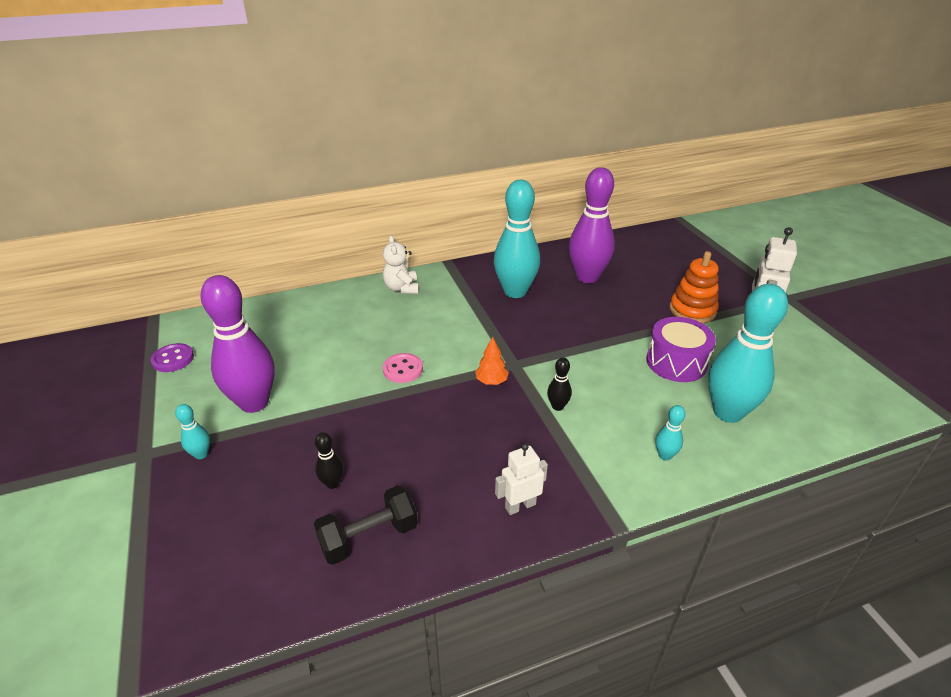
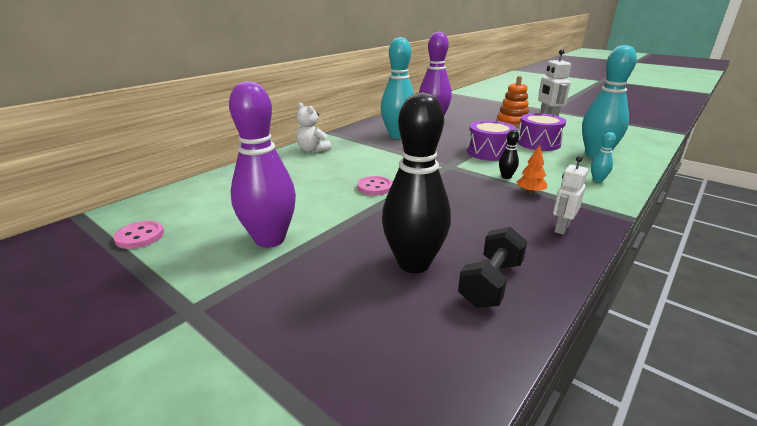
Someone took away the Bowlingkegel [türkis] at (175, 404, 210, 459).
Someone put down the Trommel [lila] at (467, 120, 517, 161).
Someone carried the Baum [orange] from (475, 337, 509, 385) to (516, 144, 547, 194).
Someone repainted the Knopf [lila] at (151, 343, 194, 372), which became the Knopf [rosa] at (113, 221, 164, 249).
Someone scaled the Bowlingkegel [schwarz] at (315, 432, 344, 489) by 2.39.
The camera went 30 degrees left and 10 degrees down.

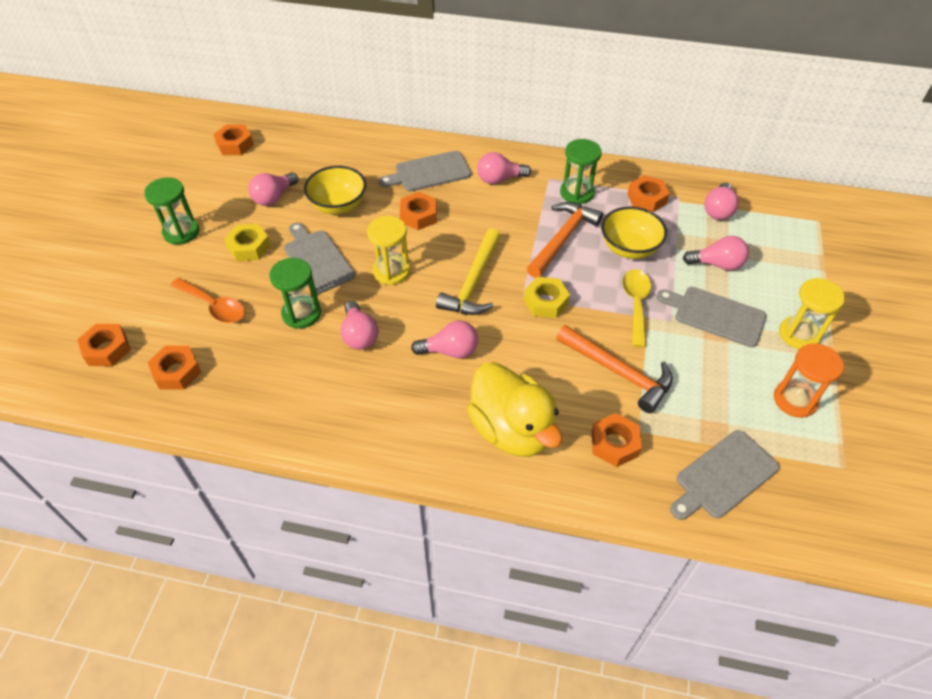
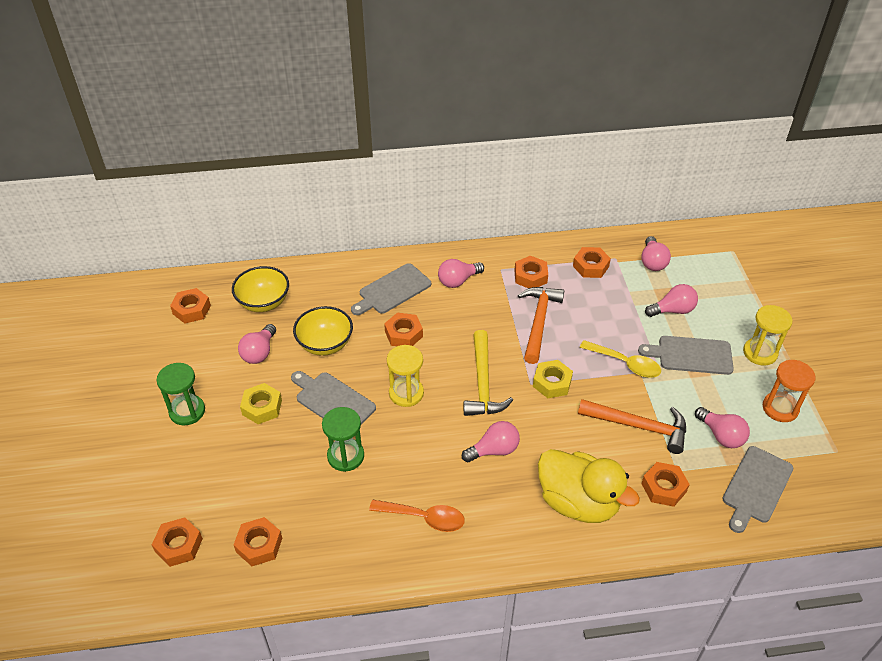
Someone carried the Löffel [orange] from (170, 278, 245, 323) to (369, 500, 465, 532).
Someone carried the Glühbirne [rosa] from (341, 301, 379, 350) to (695, 407, 750, 448).
Someone carried the Schüssel [gelb] from (601, 207, 667, 259) to (232, 266, 289, 312).
Someone swapped the Sanduhr [grün] at (560, 139, 602, 204) for the Sechskantmutter [orange] at (514, 256, 548, 288).
Someone rotated the Löffel [gelb] at (622, 269, 651, 347) by 135 degrees clockwise.
The camera went 20 degrees left and 5 degrees down.

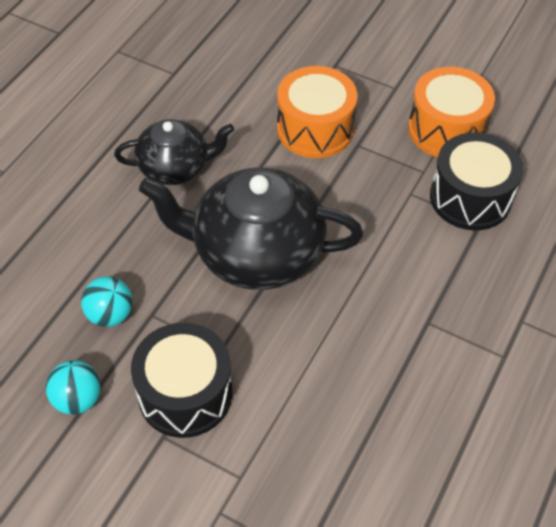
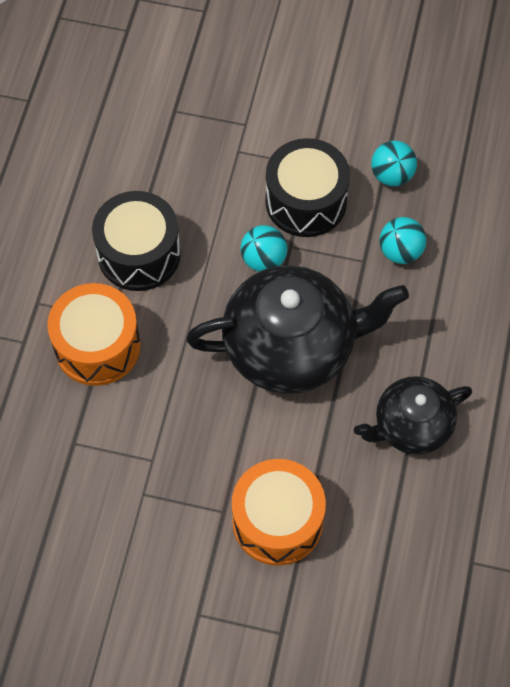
Someone put down the Ball [türkis] at (240, 225, 287, 272).
Someone carried the Trommel [orange] from (408, 67, 495, 157) to (47, 283, 141, 386).
Someone carried the Trommel [schwarz] from (430, 132, 523, 230) to (92, 191, 181, 291).
The camera went 165 degrees right and 10 degrees up.

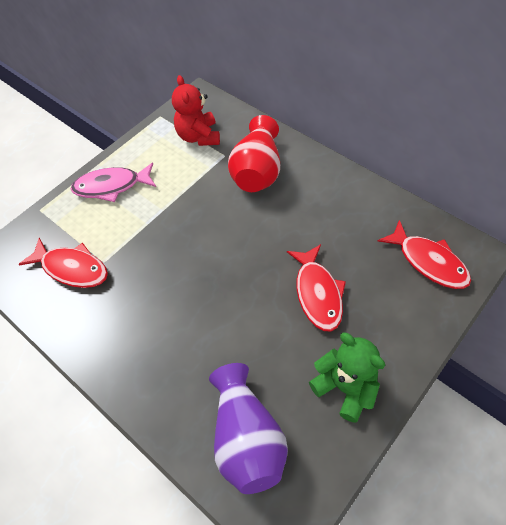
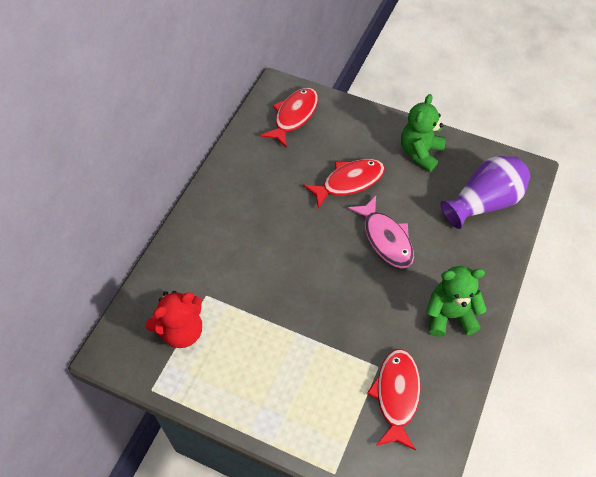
Someone took away the Vase [rot] at (228, 115, 280, 192).
Someone put down the Teddybär [grün] at (426, 266, 487, 337).
Someone carried the Fisch [rosa] from (71, 163, 156, 202) to (348, 196, 414, 269).
The camera went 110 degrees left and 0 degrees up.

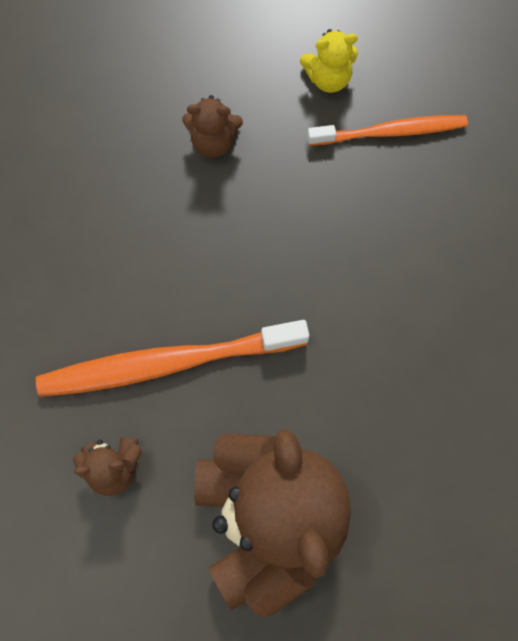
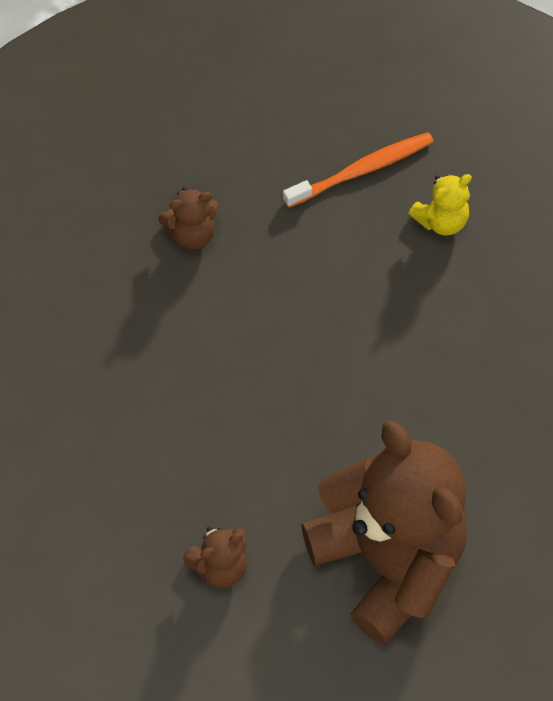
Someone took away the Zahnbürste [orange] at (36, 320, 309, 397).
Someone carried the Teddybär [gelb] from (300, 29, 358, 93) to (408, 174, 472, 236).
The camera went 20 degrees left and 10 degrees down.

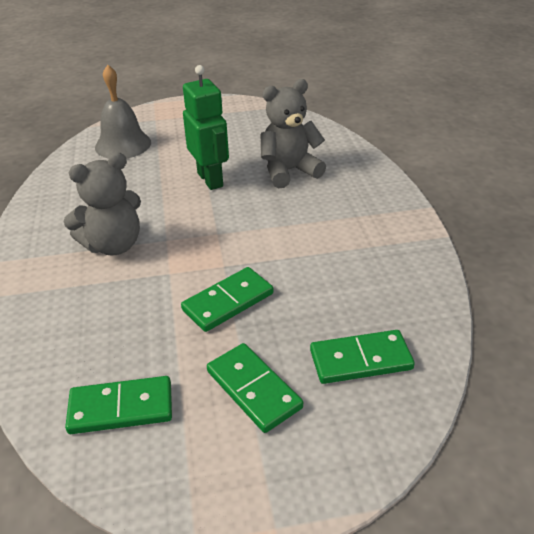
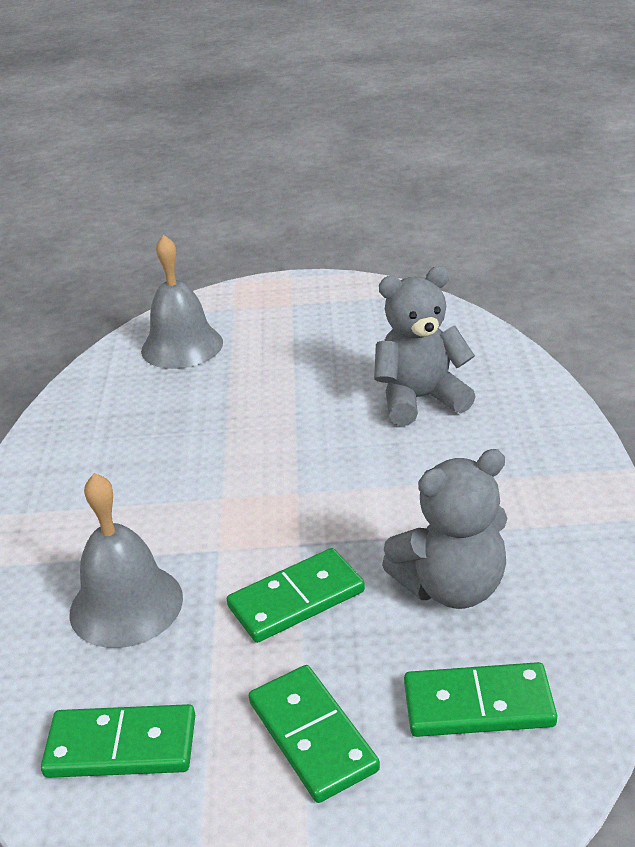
Someone took away the Roboter [grün] at (183, 65, 229, 190).
Someone put down the Glocke [grau] at (69, 473, 183, 648).
Someone carried the Teddybär [grau] from (63, 152, 141, 256) to (382, 449, 507, 609).
The camera went 10 degrees right and 5 degrees down.

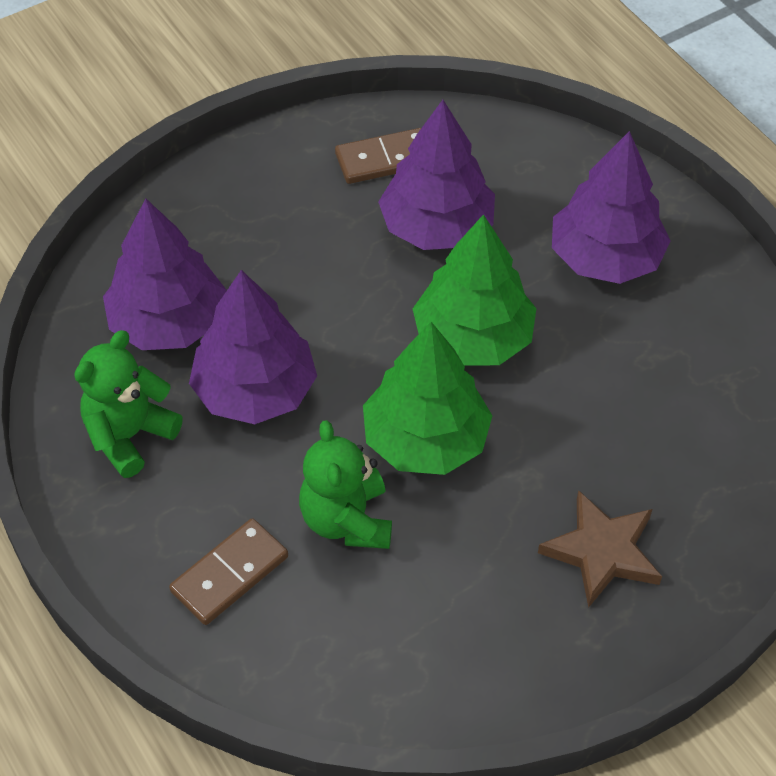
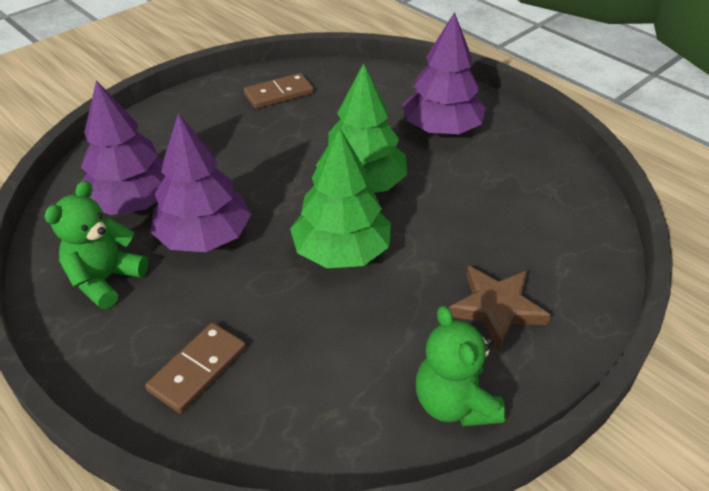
Someone took away the Baum [lila] at (378, 100, 495, 250).
Someone carried the Teddybär [grün] from (299, 420, 392, 549) to (416, 306, 506, 427).
The camera went 10 degrees left and 10 degrees down.

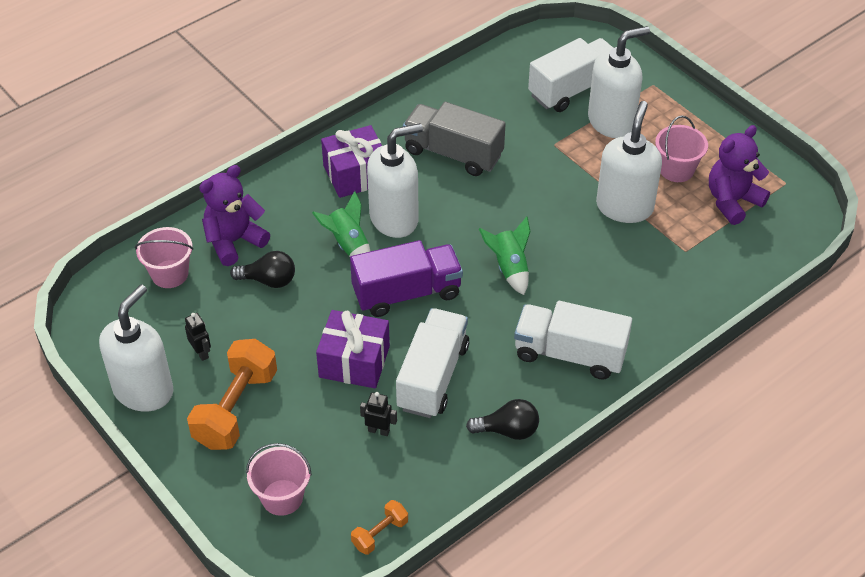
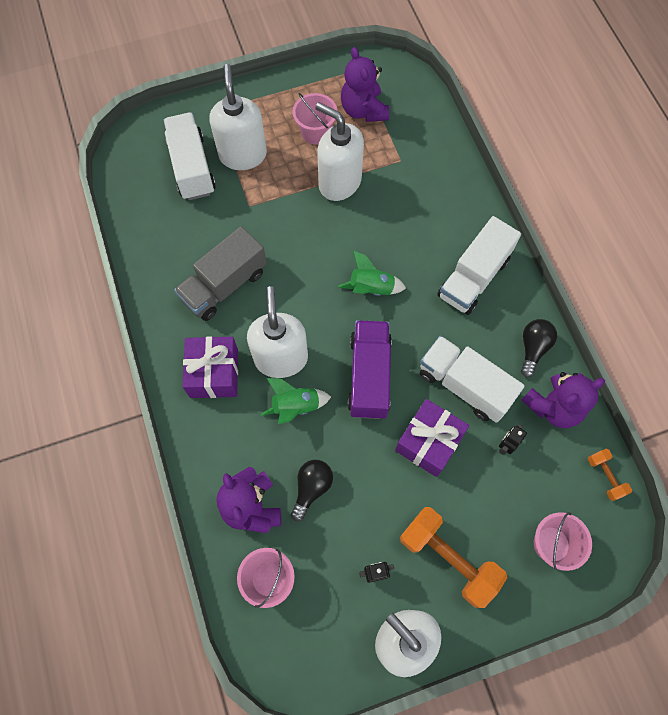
Someone put down the Teddybär [lila] at (522, 372, 605, 428).
The camera went 70 degrees left and 20 degrees up.

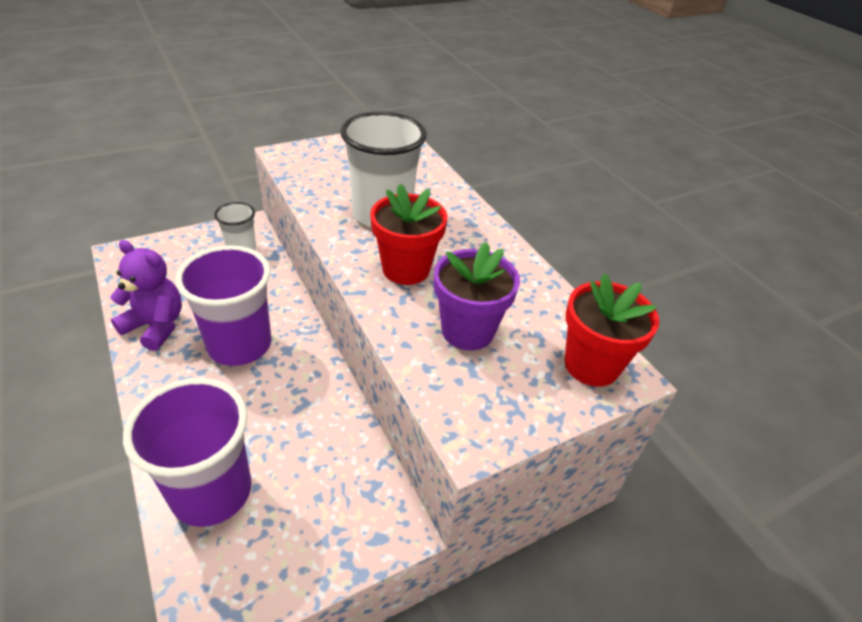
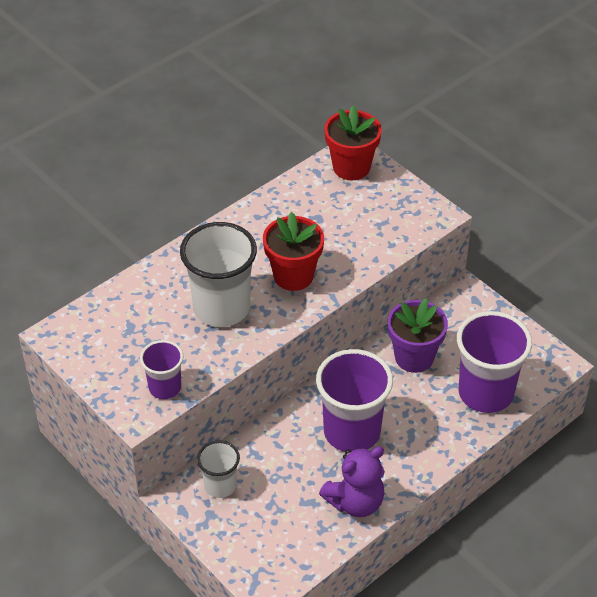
Someone put down the Becher [lila] at (140, 340, 183, 399).
Someone carried the Blumentopf [lila] from (434, 242, 520, 351) to (388, 298, 448, 373).
Someone rotated the Teddybär [lila] at (110, 240, 182, 351) by 135 degrees counterclockwise.
The camera went 100 degrees left and 5 degrees up.

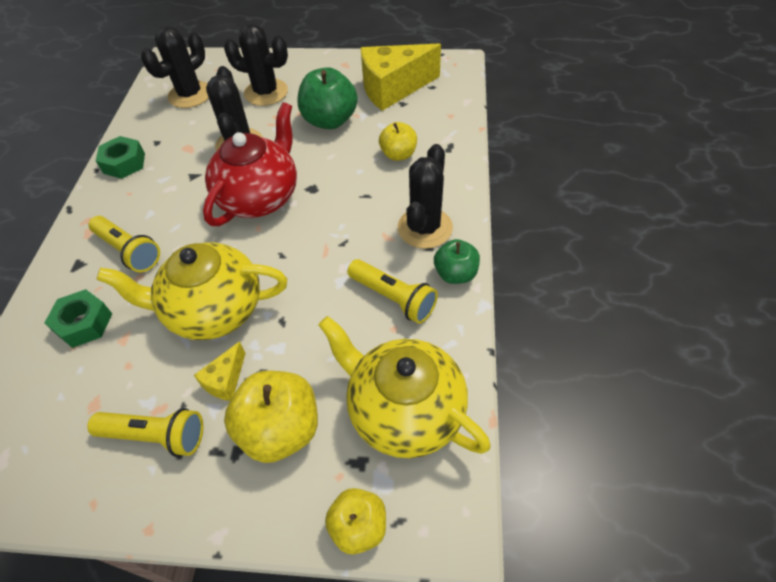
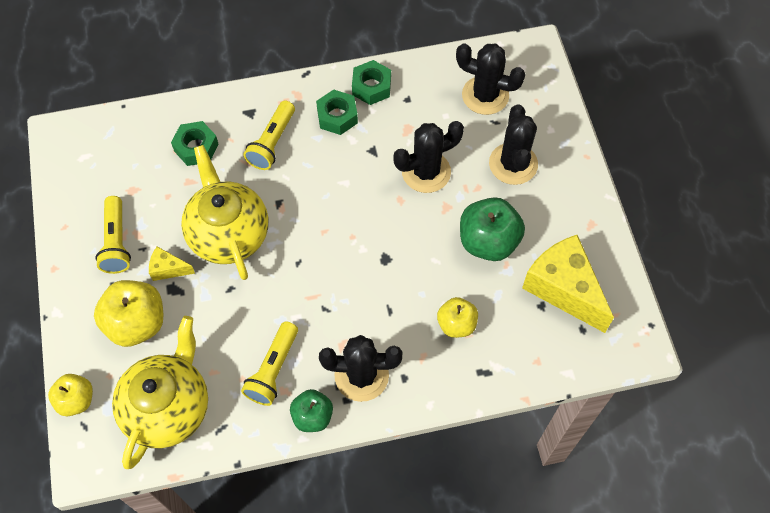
Someone took away the Teekanne [rot] at (203, 102, 297, 226).
Someone put down the Sechskantmutter [grün] at (316, 90, 358, 135).
The camera went 70 degrees right and 10 degrees up.

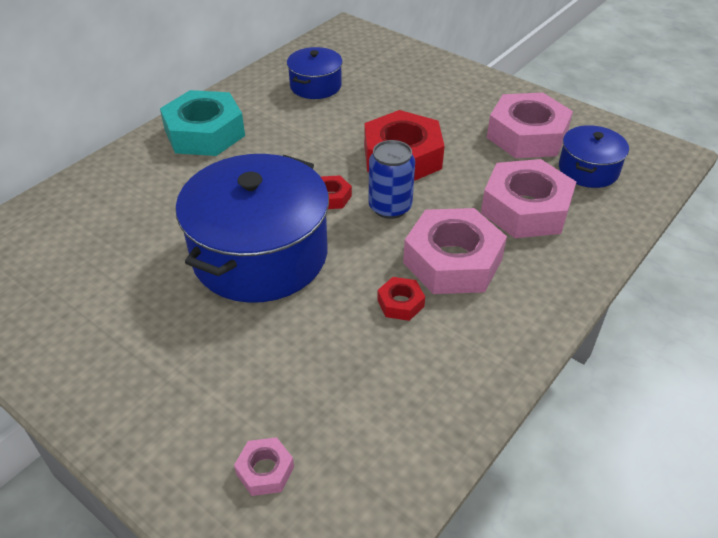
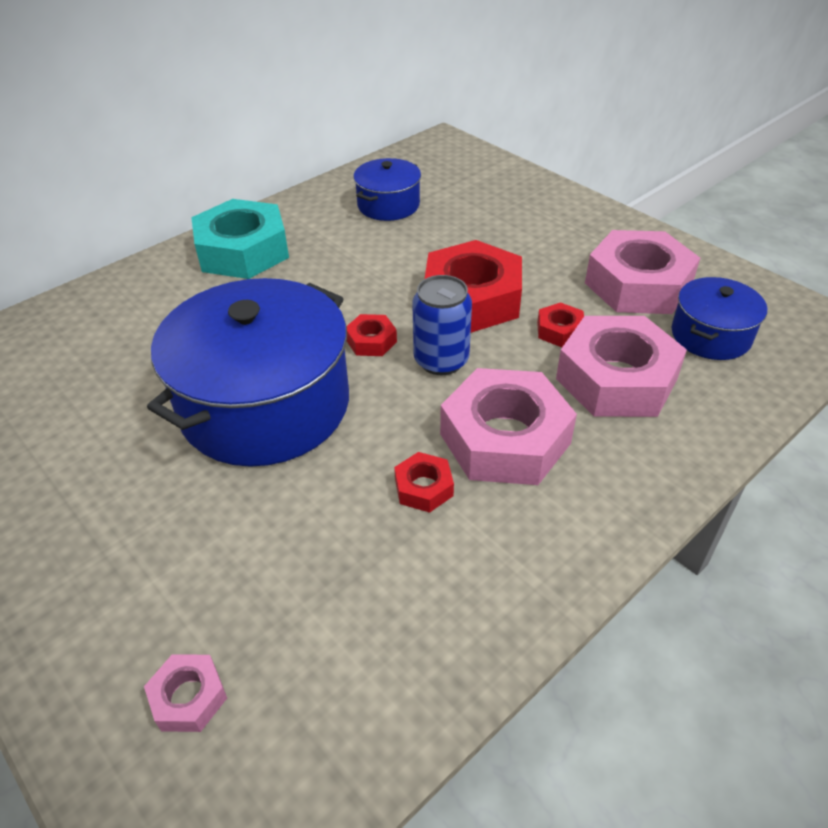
Someone put down the Sechskantmutter [rot] at (537, 302, 584, 347).
The camera went 10 degrees right and 0 degrees up.

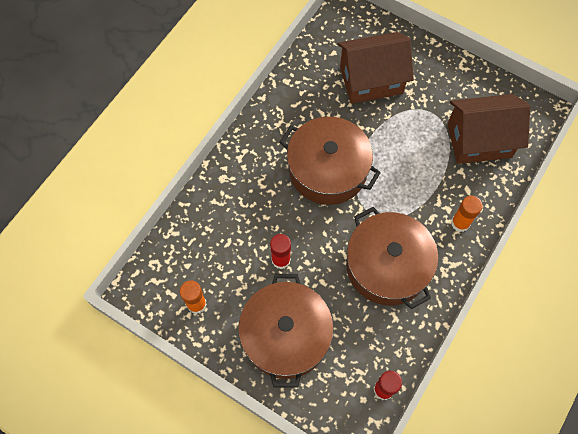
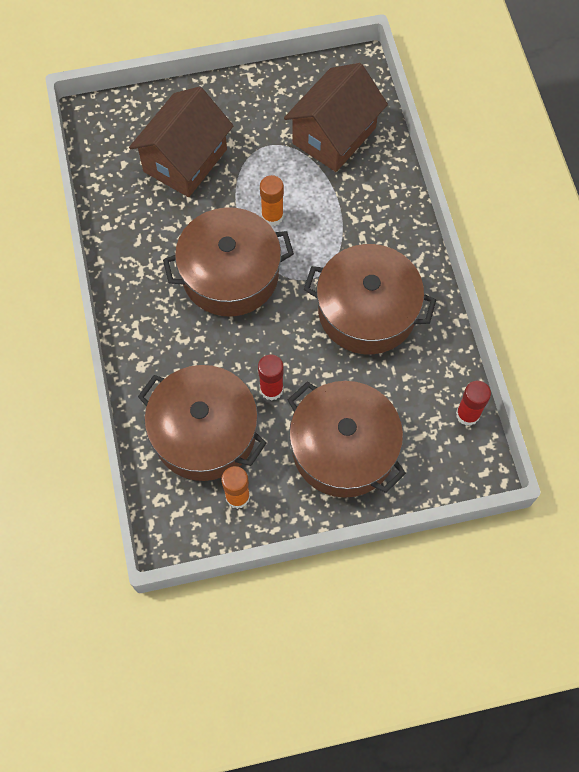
Someone put down the Kochtopf [braun] at (138, 365, 267, 481).
Someone carried the Klebestift [orange] from (451, 196, 483, 232) to (260, 175, 284, 226).
The camera went 45 degrees left and 0 degrees up.

